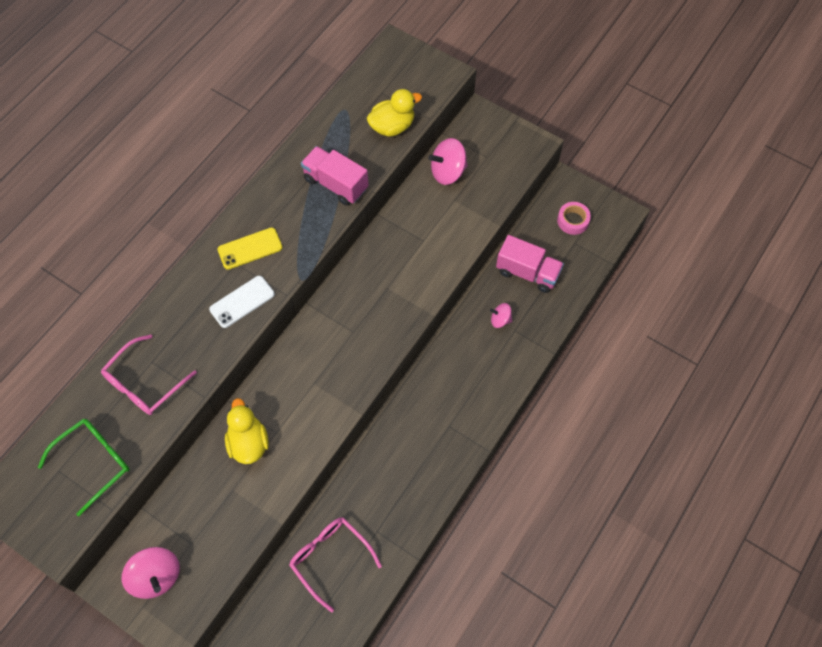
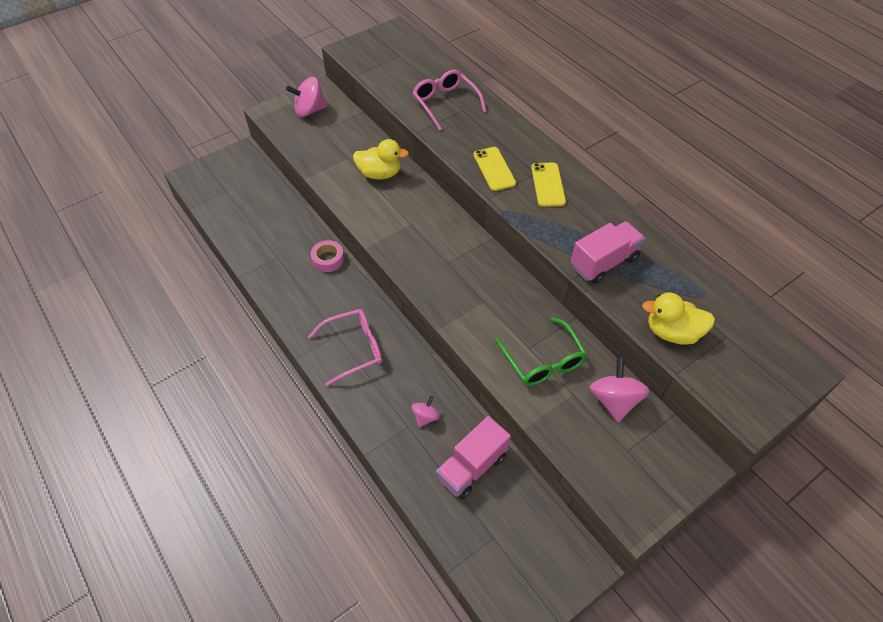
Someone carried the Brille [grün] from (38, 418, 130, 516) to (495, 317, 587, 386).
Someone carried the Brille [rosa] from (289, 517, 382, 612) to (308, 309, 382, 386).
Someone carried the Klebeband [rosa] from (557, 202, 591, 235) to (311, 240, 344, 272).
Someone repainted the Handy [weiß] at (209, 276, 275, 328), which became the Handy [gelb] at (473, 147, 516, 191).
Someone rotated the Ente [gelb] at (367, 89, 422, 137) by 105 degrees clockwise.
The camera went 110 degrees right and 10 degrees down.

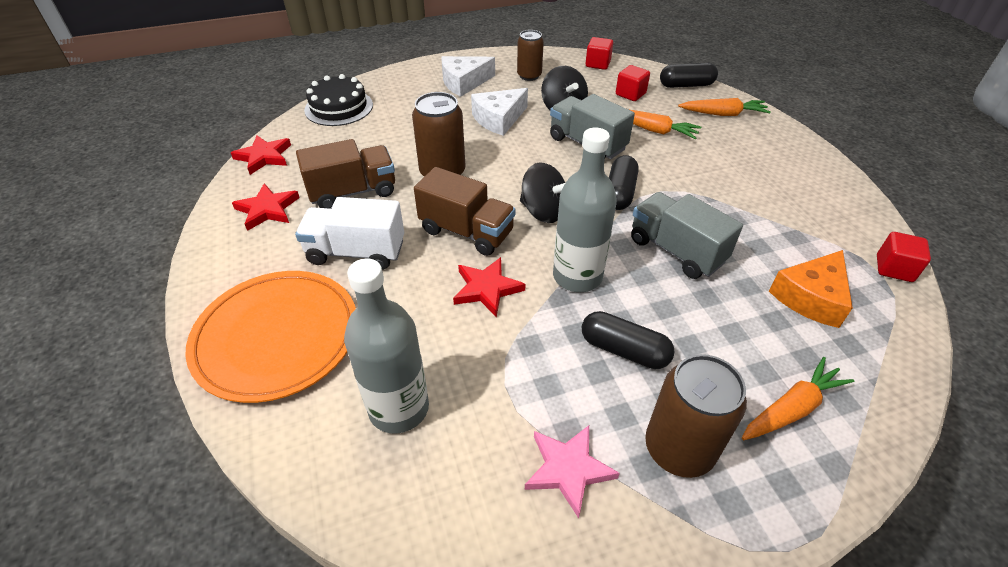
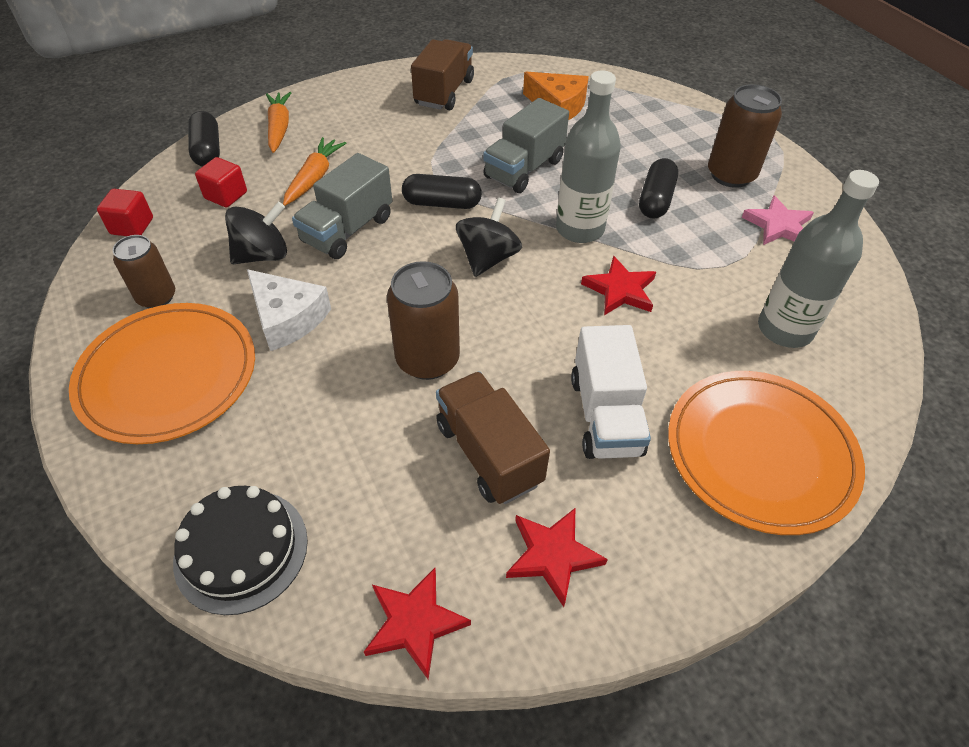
Someone took away the Karotte [orange] at (742, 357, 855, 440).
Someone took away the Kubus [rot] at (877, 232, 931, 282).
Someone carried the Lastwagen [braun] from (414, 167, 516, 256) to (411, 39, 474, 110).
Someone swapped the Käse [weiß] at (442, 56, 495, 97) for the Teller [orange] at (69, 303, 255, 444).
The camera went 100 degrees left and 5 degrees up.

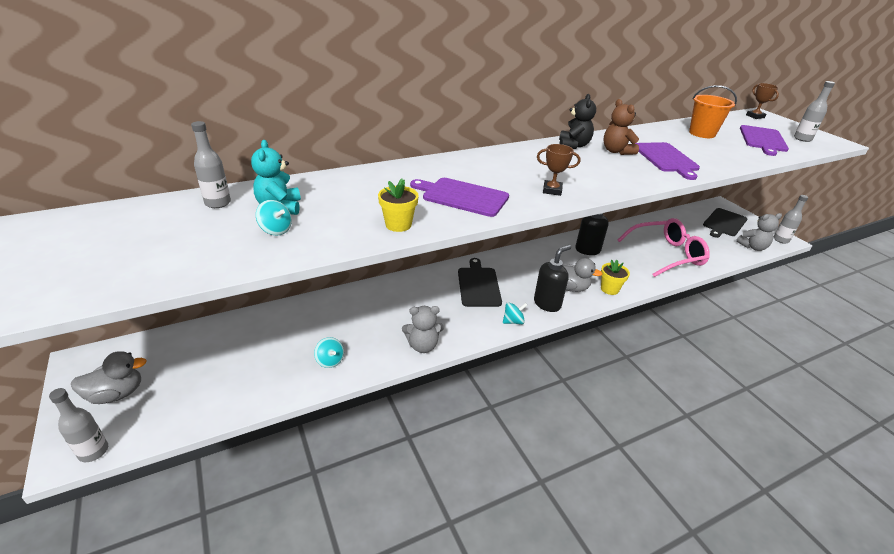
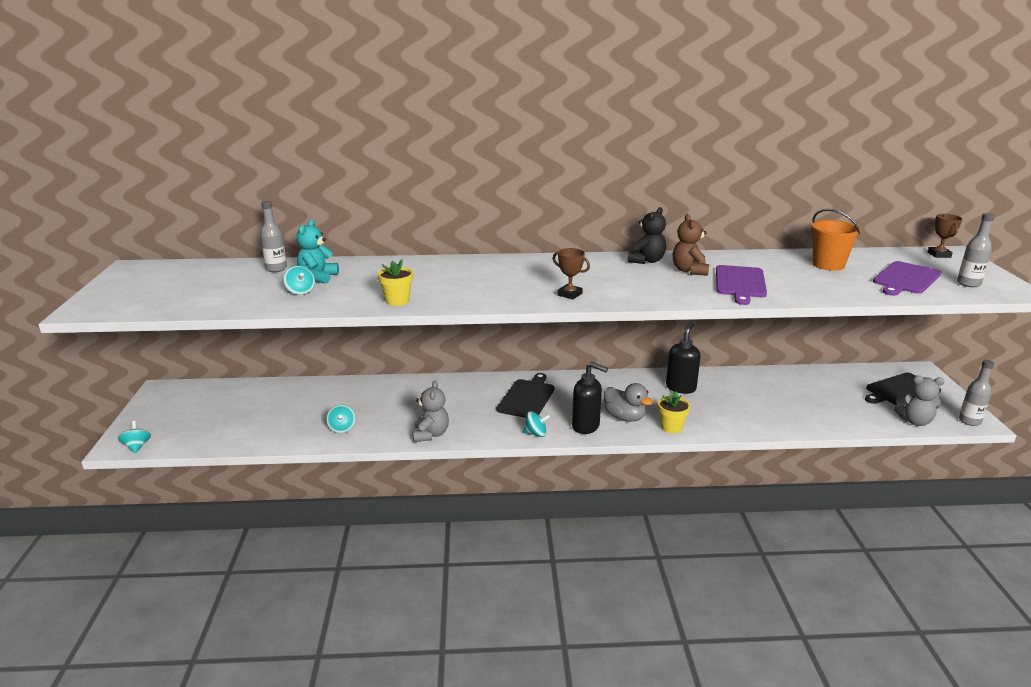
Someone took away the Ente [grau] at (71, 351, 147, 404).
Someone took away the Schneidebrett [lila] at (410, 178, 509, 217).
Someone took away the Brille [rosa] at (618, 218, 710, 277).
Someone swapped the Flasche [grau] at (49, 388, 108, 462) for the Kreisel [türkis] at (118, 421, 151, 453).
Someone rotated the Teddybär [grau] at (402, 306, 444, 353) by 105 degrees counterclockwise.
Someone rotated the Seifenspender [schwarz] at (534, 245, 571, 312) by 45 degrees clockwise.
The camera went 25 degrees right and 10 degrees down.

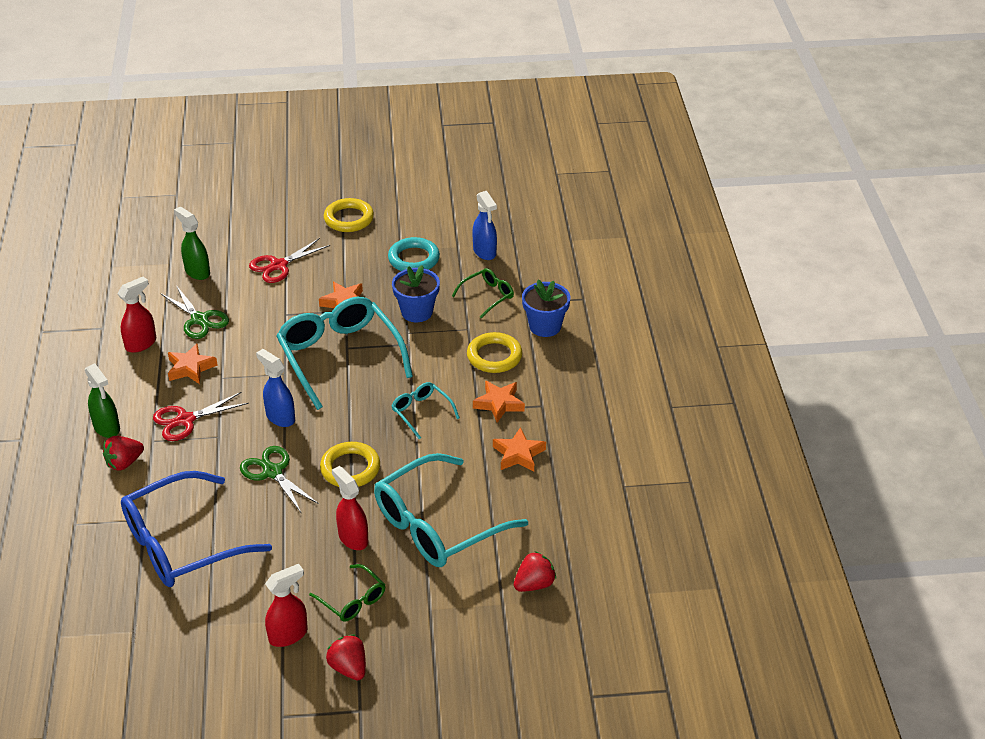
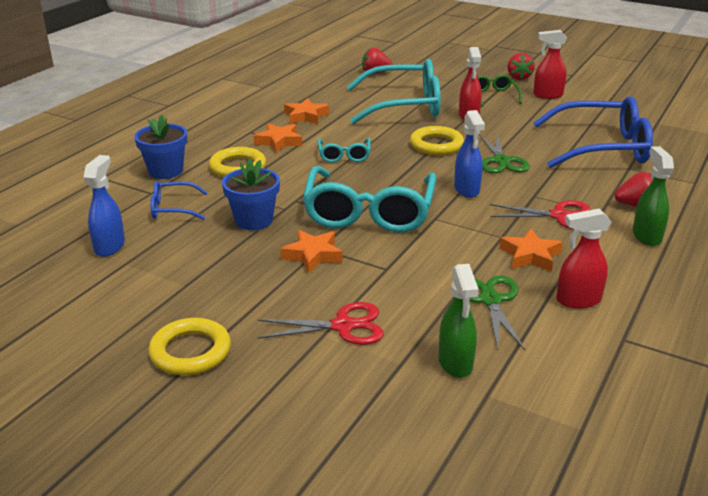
Someone took away the Ring [türkis] at (388, 237, 440, 271).
Someone repainted the Brille [grün] at (452, 268, 514, 319), which became the Brille [blau] at (150, 181, 208, 220).
The camera went 145 degrees left and 10 degrees down.

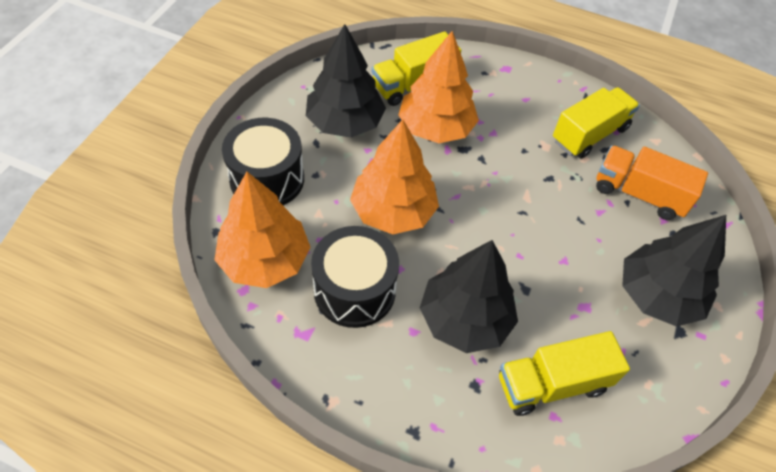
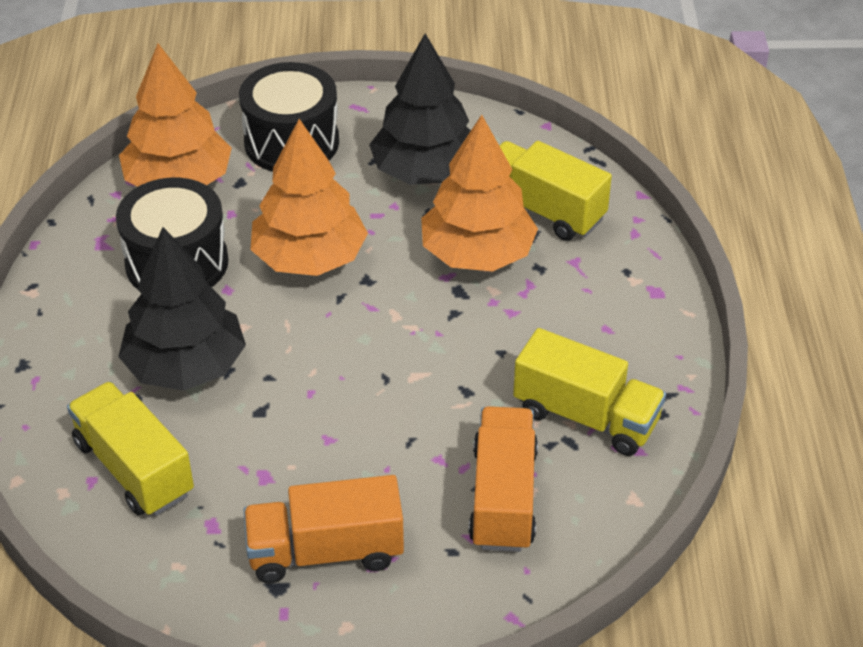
Someone swapped the Baum [schwarz] at (622, 215, 726, 327) for the Lastwagen [orange] at (244, 475, 404, 583).
The camera went 70 degrees right and 10 degrees down.

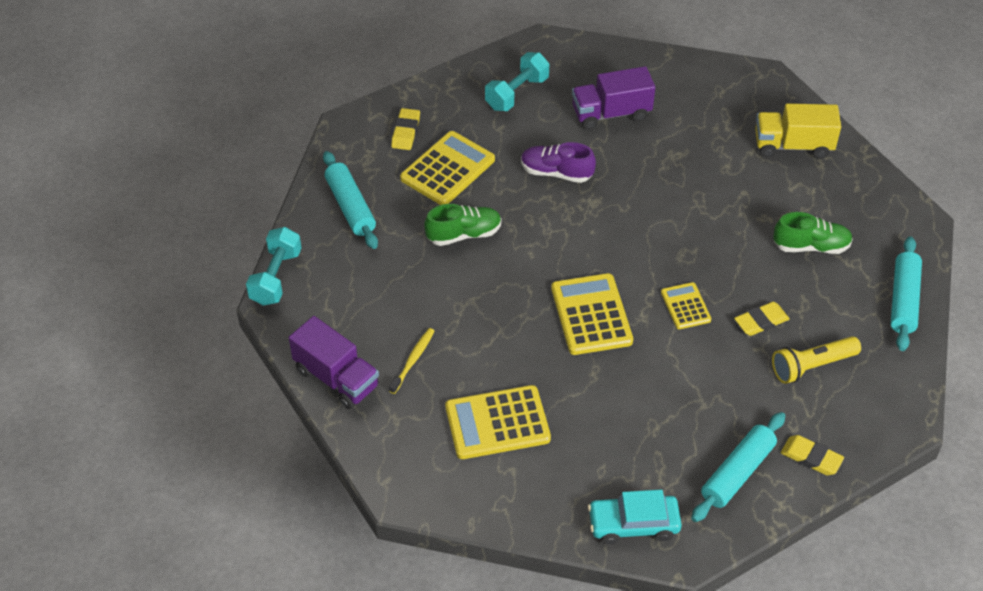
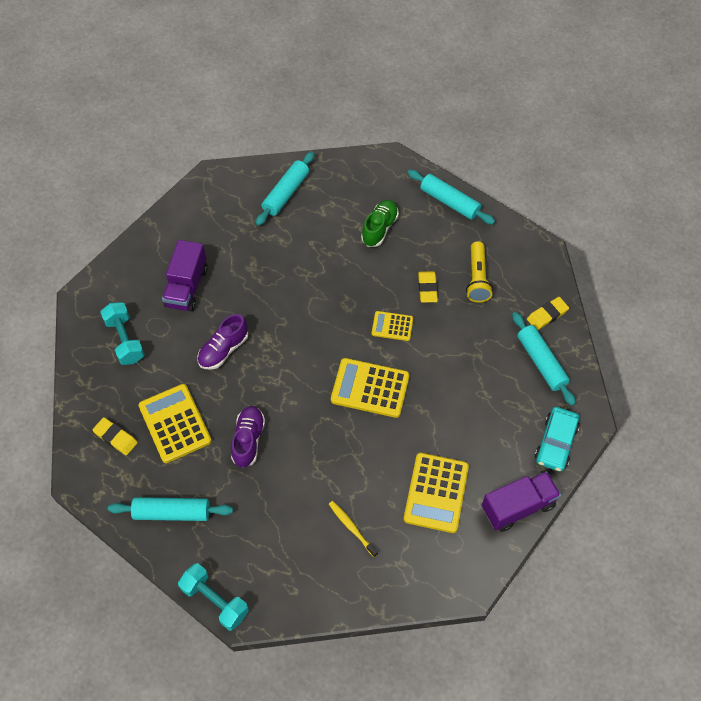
Someone carried the Lastwagen [lila] from (289, 316, 379, 409) to (482, 471, 561, 532).
Someone swapped the Lastwagen [gelb] at (755, 103, 841, 159) for the Nudelholz [türkis] at (256, 152, 314, 226).
Someone repainted the Schuh [grün] at (424, 204, 502, 246), which became the Schuh [lila] at (231, 406, 265, 468).
The camera went 65 degrees left and 10 degrees up.

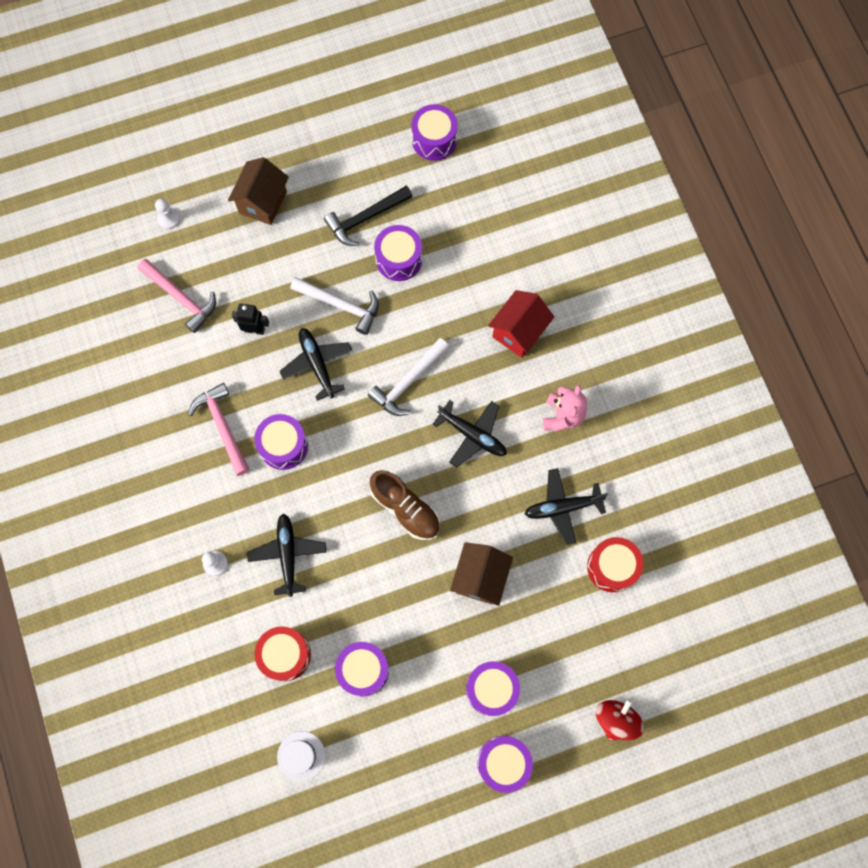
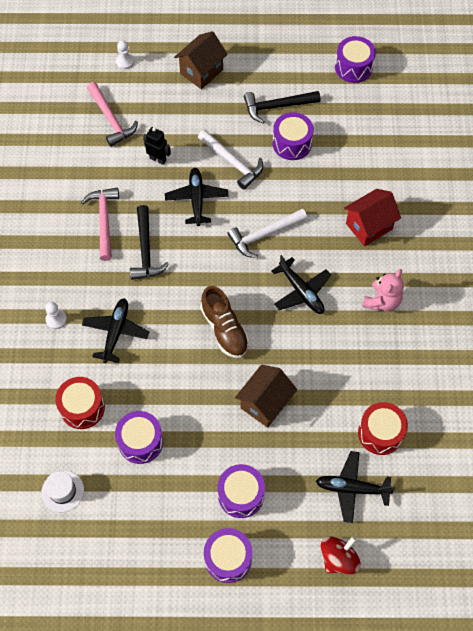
Someone carried the Flugzeug [schwarz] from (525, 468, 608, 545) to (316, 451, 395, 523).
Someone swapped the Trommel [lila] at (254, 414, 308, 470) for the Hammer [schwarz] at (130, 205, 169, 280).
The camera went 20 degrees right and 10 degrees down.

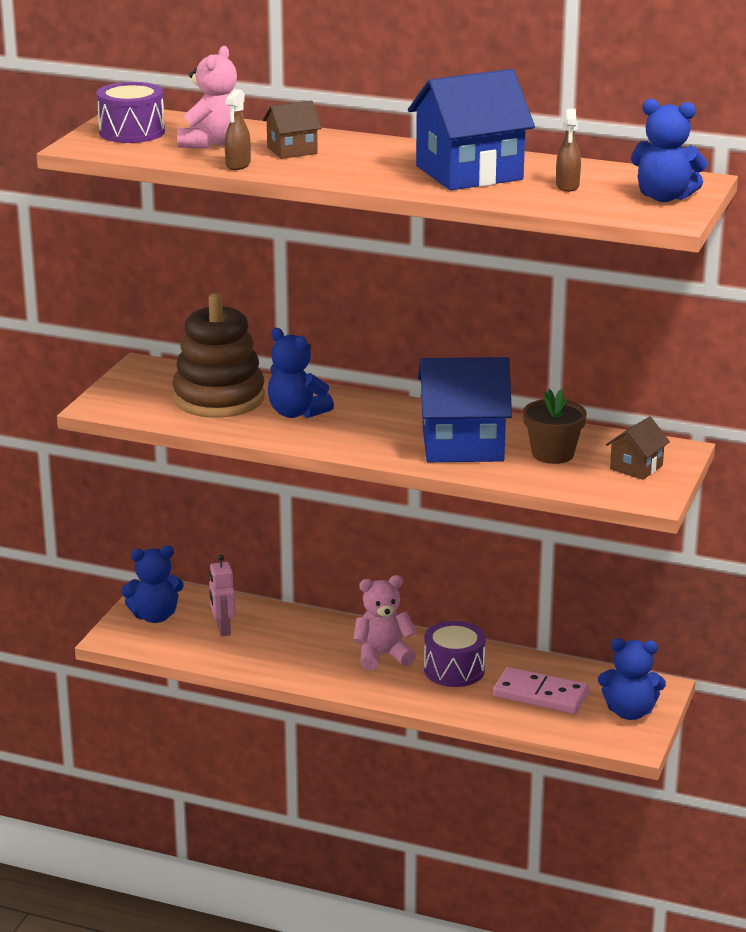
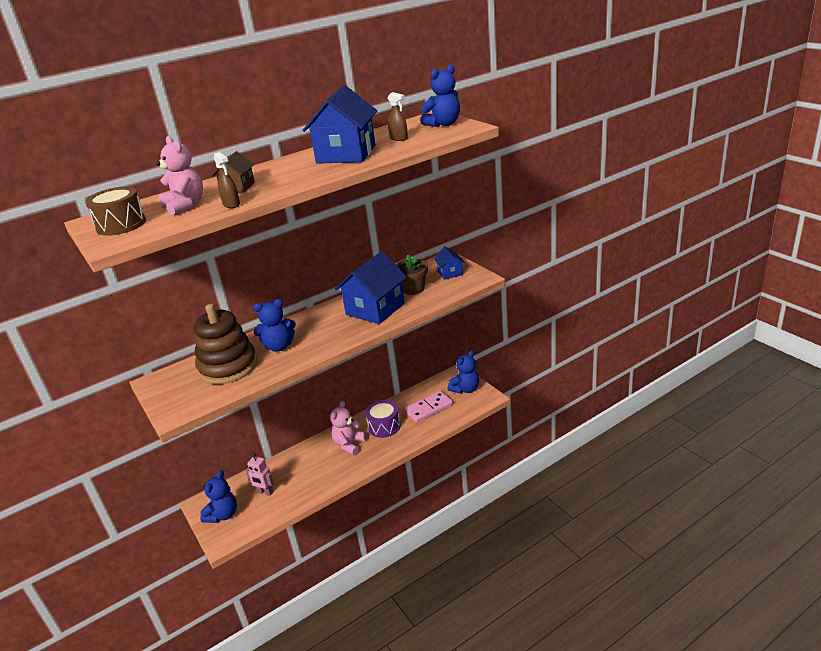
Someone repainted the Trommel [lila] at (97, 82, 165, 143), which became the Trommel [braun] at (85, 186, 146, 236).
Someone repainted the Haus [braun] at (606, 416, 670, 480), which became the Haus [blau] at (434, 246, 465, 280).
The camera went 50 degrees left and 5 degrees up.

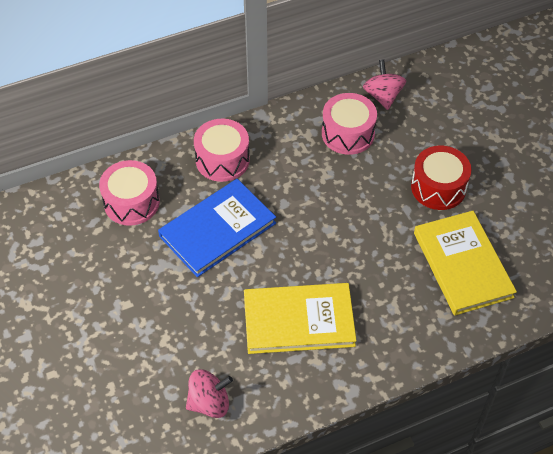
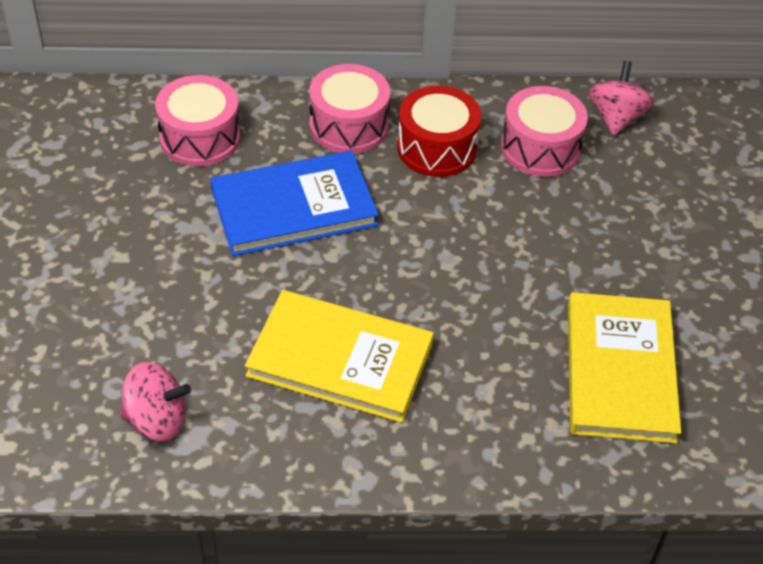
Someone carried the Trommel [rot] from (411, 146, 471, 210) to (397, 86, 481, 177).
The camera went 20 degrees right and 5 degrees down.

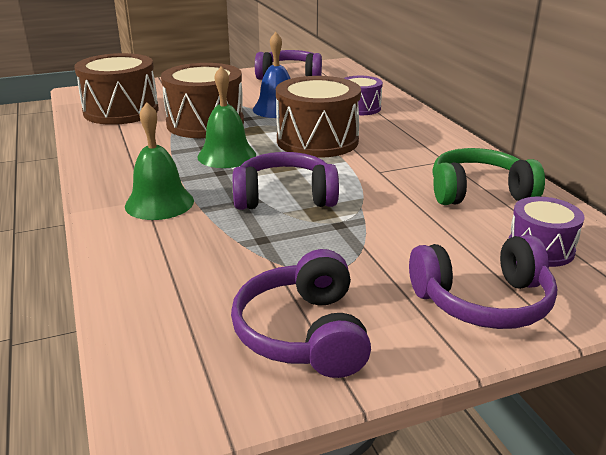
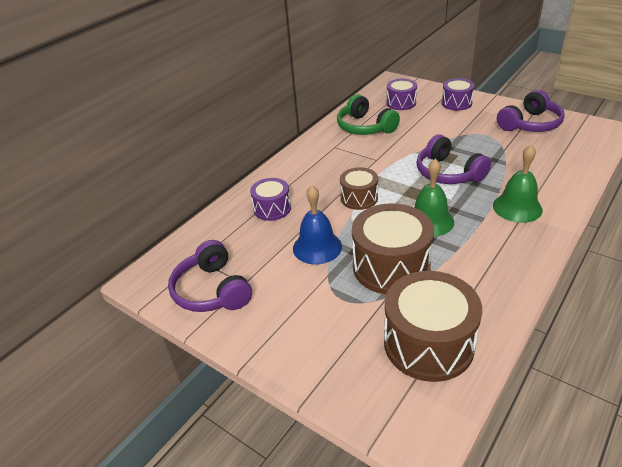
Someone swapped the Kopfhörer [lila] at (409, 235, 557, 329) for the Trommel [lila] at (441, 78, 475, 111).
Someone scaled the Trommel [braun] at (276, 76, 361, 158) by 0.57.
The camera went 120 degrees left and 10 degrees up.

